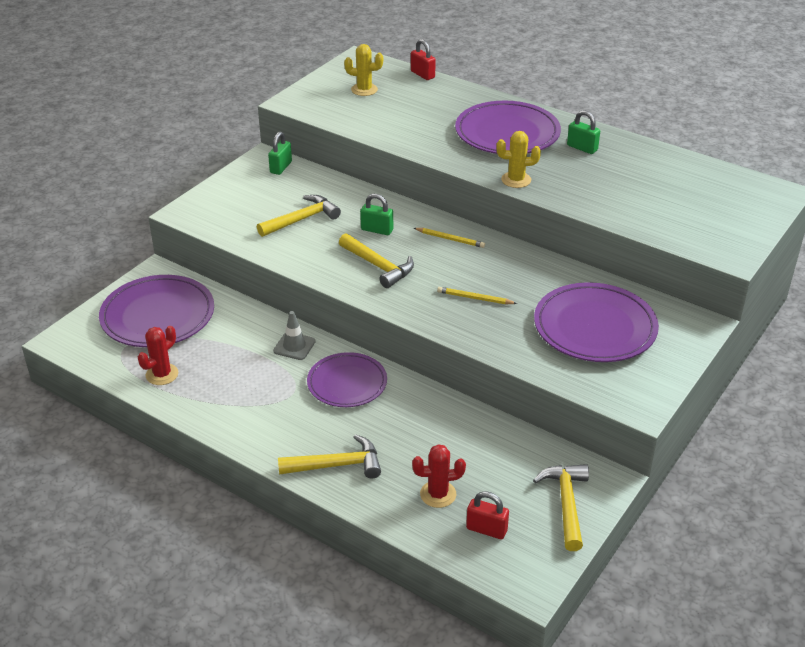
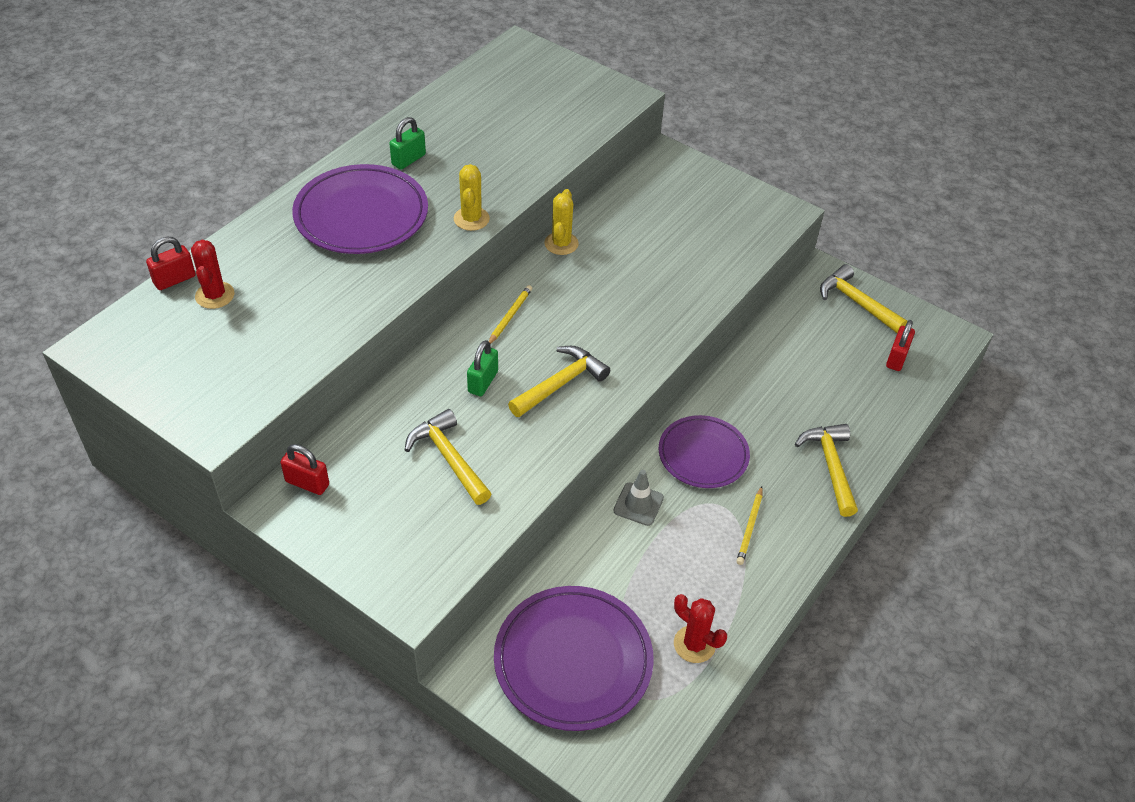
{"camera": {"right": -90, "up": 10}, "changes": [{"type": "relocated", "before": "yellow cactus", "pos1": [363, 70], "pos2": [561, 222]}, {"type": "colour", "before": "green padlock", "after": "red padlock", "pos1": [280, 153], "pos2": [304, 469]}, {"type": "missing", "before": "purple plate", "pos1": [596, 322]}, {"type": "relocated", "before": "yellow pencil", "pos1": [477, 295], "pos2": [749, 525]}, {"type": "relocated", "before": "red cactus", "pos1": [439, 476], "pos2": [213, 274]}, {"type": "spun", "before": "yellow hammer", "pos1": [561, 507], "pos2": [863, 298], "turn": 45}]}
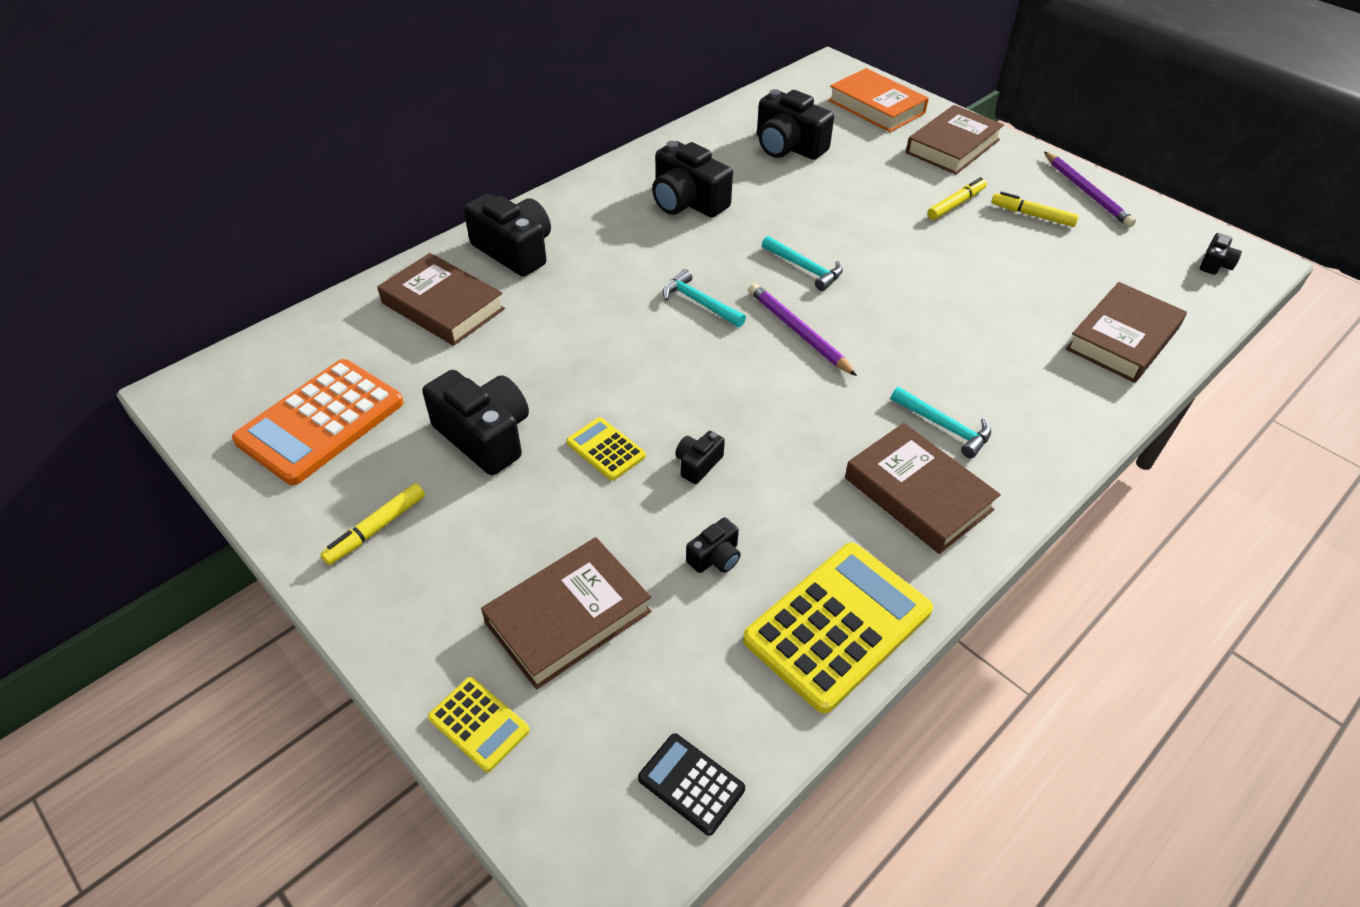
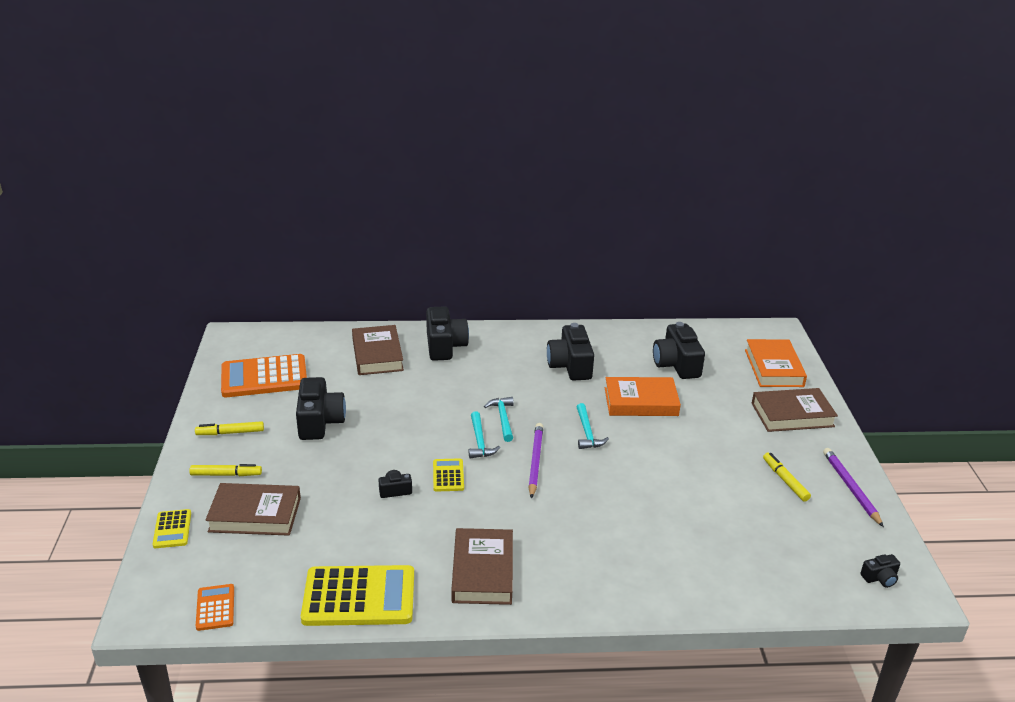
{"camera": {"right": 40, "up": -15}, "changes": [{"type": "spun", "before": "purple pencil", "pos1": [1090, 189], "pos2": [853, 487], "turn": 150}, {"type": "relocated", "before": "yellow marker", "pos1": [957, 198], "pos2": [225, 470]}, {"type": "missing", "before": "brown book", "pos1": [1126, 332]}, {"type": "relocated", "before": "turquoise hammer", "pos1": [941, 422], "pos2": [484, 435]}, {"type": "relocated", "before": "yellow calculator", "pos1": [606, 449], "pos2": [448, 475]}, {"type": "missing", "before": "black camera", "pos1": [713, 545]}, {"type": "colour", "before": "black calculator", "after": "orange calculator", "pos1": [691, 784], "pos2": [215, 607]}, {"type": "appeared", "after": "orange book", "pos2": [643, 396]}]}
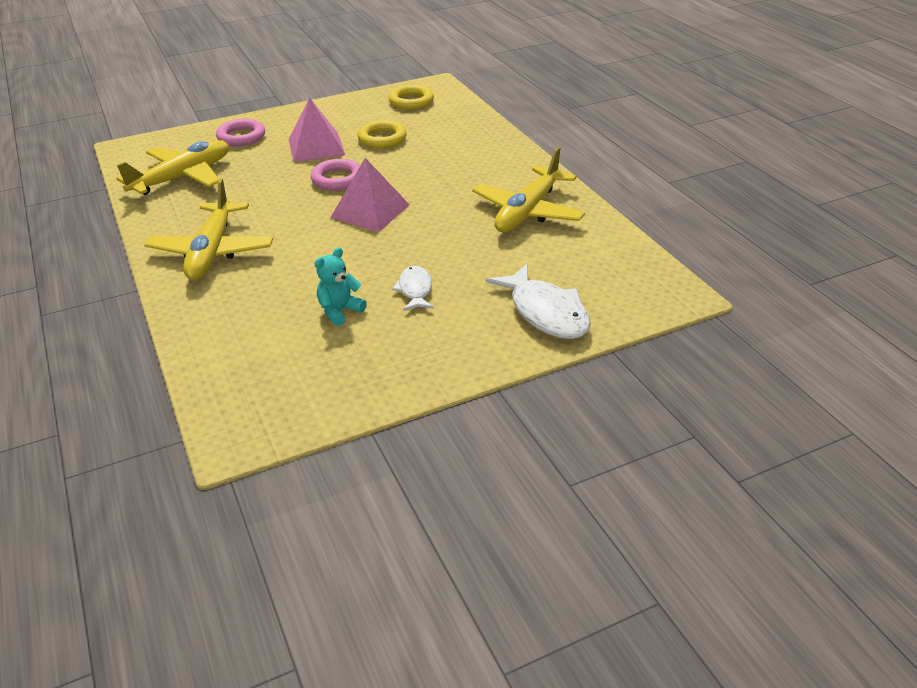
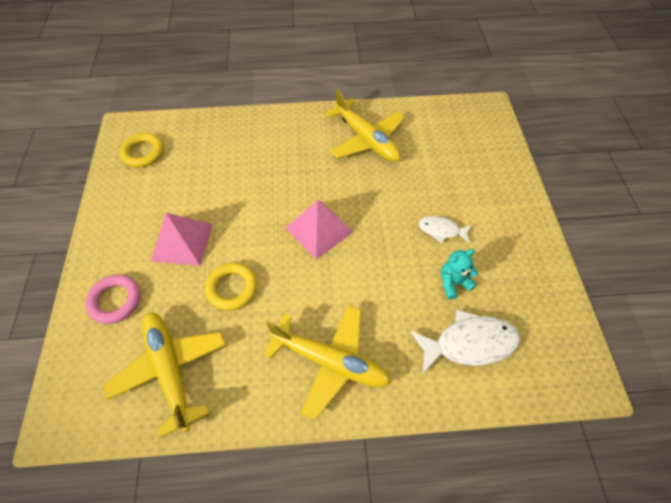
{"camera": {"right": -70, "up": 20}, "changes": [{"type": "relocated", "before": "yellow ring", "pos1": [382, 134], "pos2": [231, 287]}, {"type": "missing", "before": "pink ring", "pos1": [335, 174]}, {"type": "spun", "before": "turquoise teddy bear", "pos1": [340, 286], "pos2": [459, 274], "turn": 90}, {"type": "relocated", "before": "white fish", "pos1": [538, 301], "pos2": [465, 342]}]}
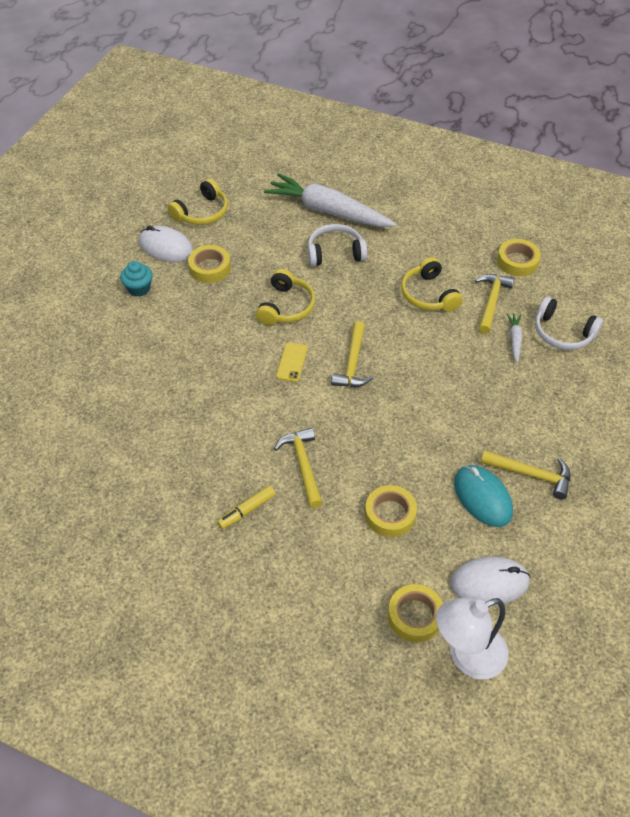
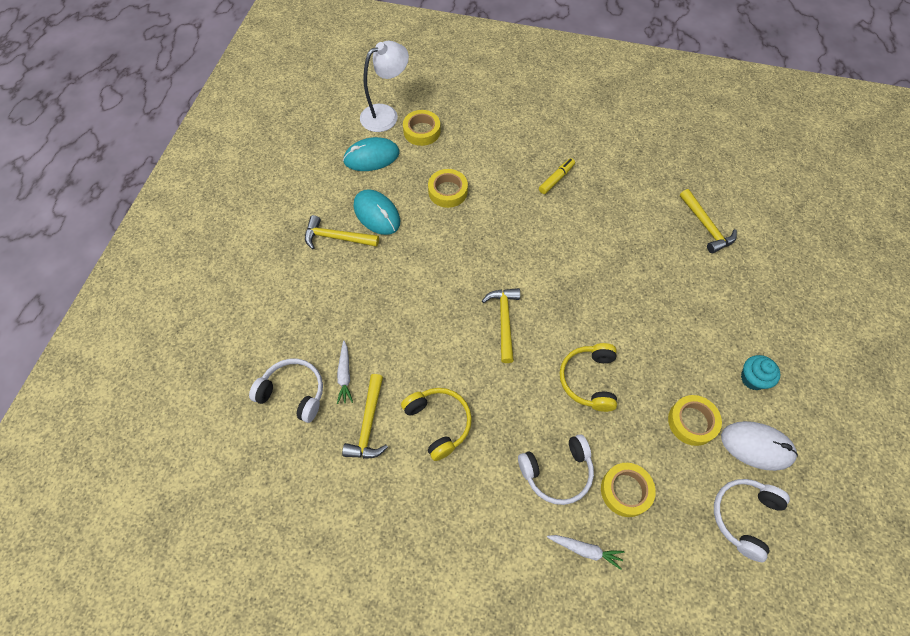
{"camera": {"right": 170, "up": 10}, "changes": [{"type": "size", "before": "white carrot", "pos1": [330, 200], "pos2": [585, 552], "scale": 0.41}, {"type": "colour", "before": "yellow headphones", "after": "white headphones", "pos1": [197, 202], "pos2": [752, 520]}, {"type": "relocated", "before": "yellow tape", "pos1": [519, 257], "pos2": [628, 490]}, {"type": "missing", "before": "yellow phone", "pos1": [292, 362]}, {"type": "relocated", "before": "yellow hammer", "pos1": [298, 468], "pos2": [708, 221]}, {"type": "colour", "before": "white mouse", "after": "turquoise mouse", "pos1": [490, 581], "pos2": [371, 154]}]}
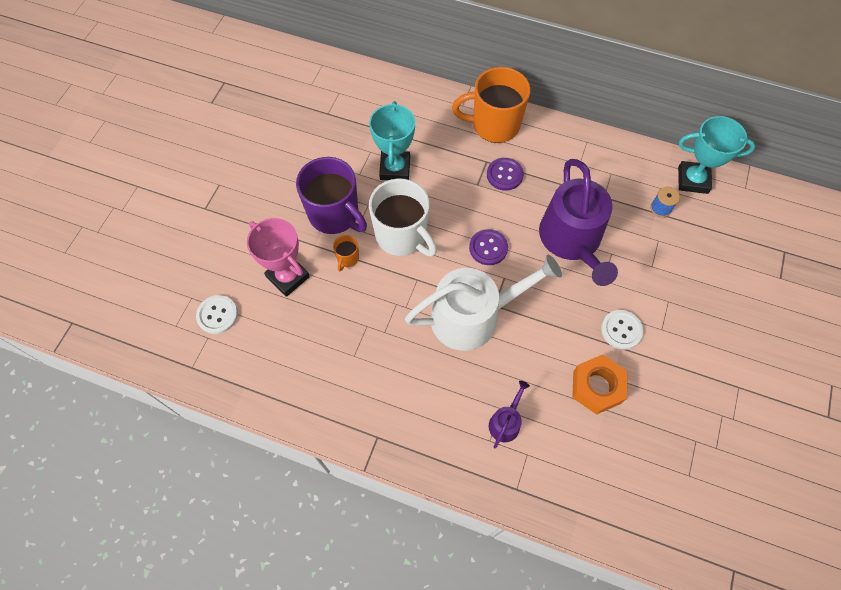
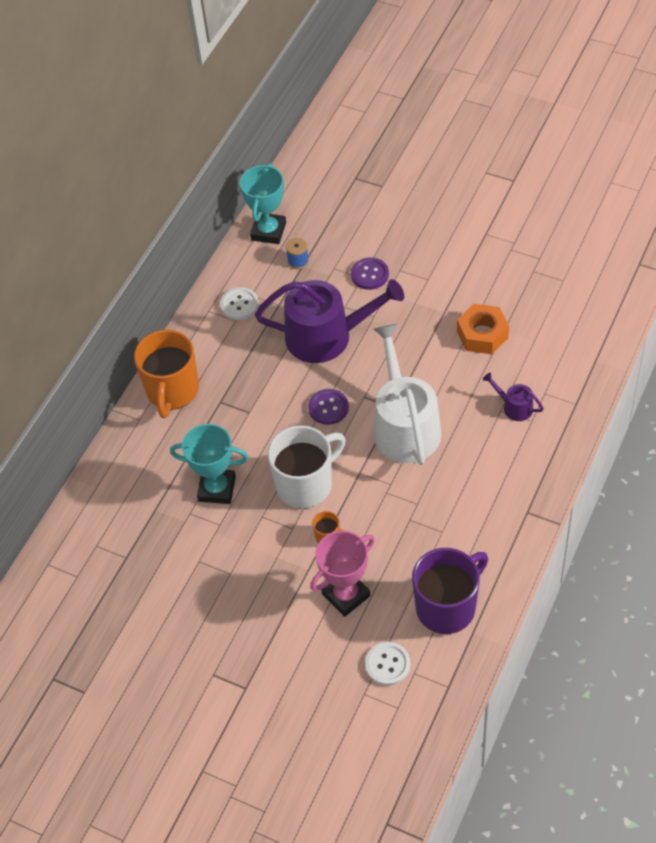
{"camera": {"right": -80, "up": -10}, "changes": [{"type": "relocated", "before": "purple mug", "pos1": [331, 195], "pos2": [450, 591]}, {"type": "relocated", "before": "purple button", "pos1": [505, 174], "pos2": [370, 273]}, {"type": "relocated", "before": "white button", "pos1": [622, 330], "pos2": [239, 303]}]}
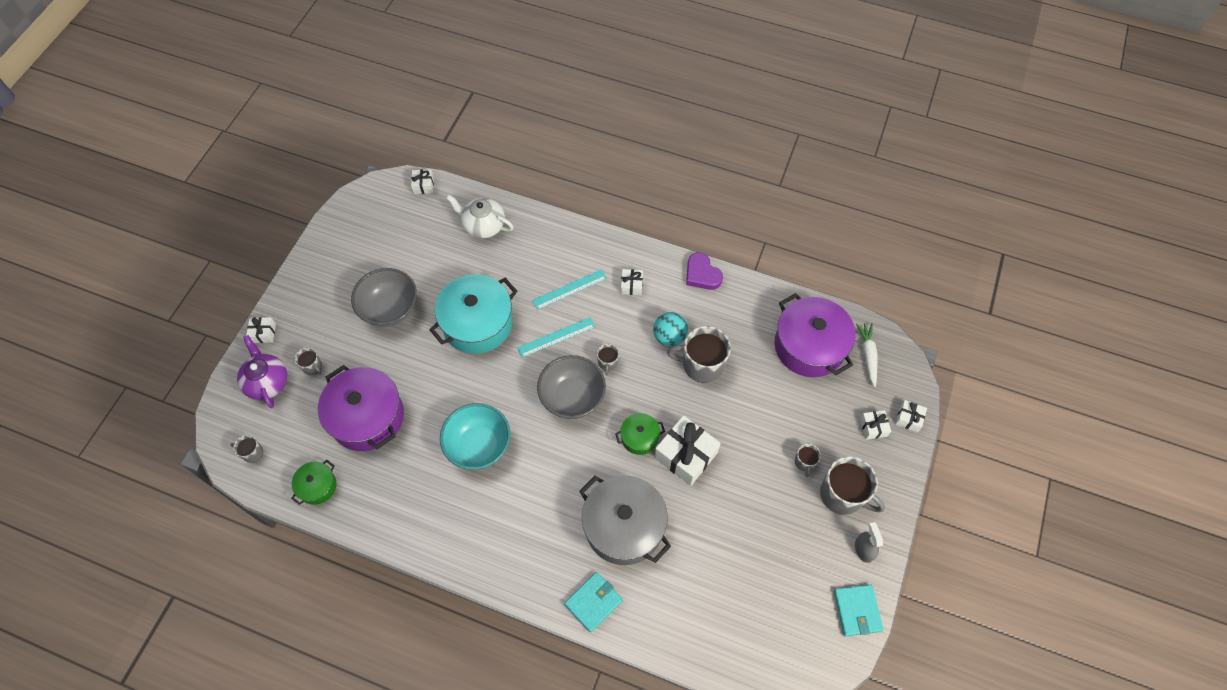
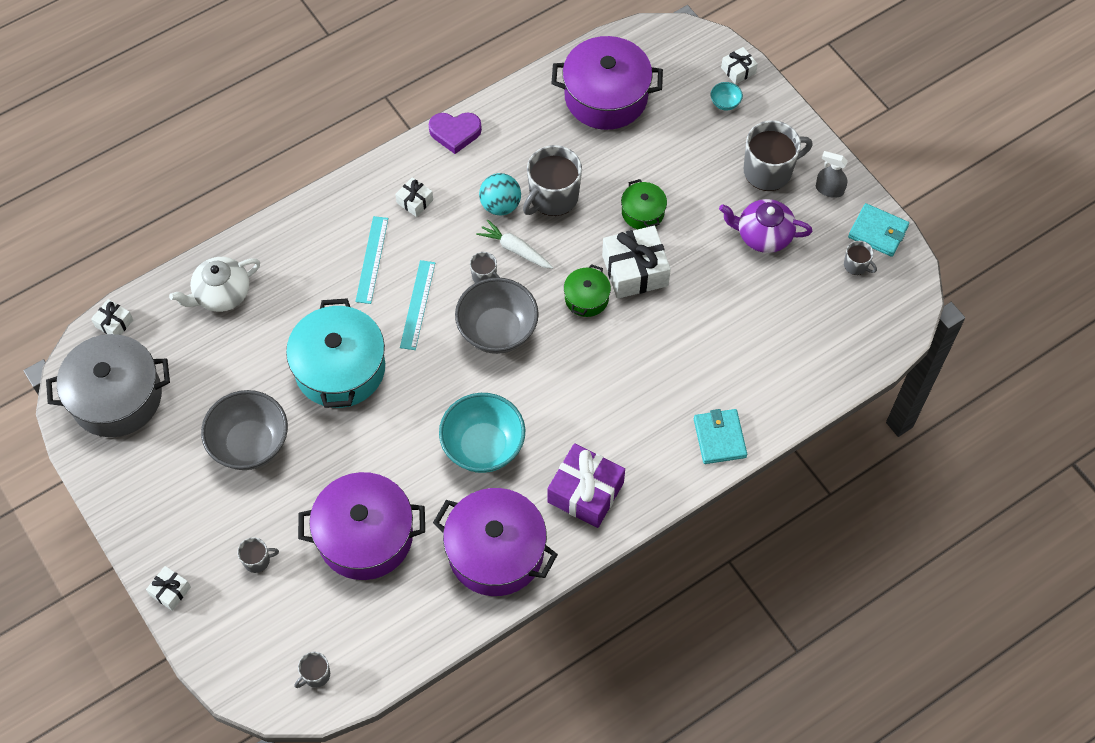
{"camera": {"right": -55, "up": 0}, "changes": [{"type": "relocated", "before": "white carrot", "pos1": [867, 355], "pos2": [515, 244]}, {"type": "relocated", "before": "purple teapot", "pos1": [262, 371], "pos2": [765, 226]}, {"type": "exchanged", "before": "white gift", "after": "turquoise bowl", "pos1": [875, 425], "pos2": [727, 96]}, {"type": "relocated", "before": "grey mug", "pos1": [808, 460], "pos2": [860, 258]}, {"type": "relocated", "before": "green pot", "pos1": [313, 482], "pos2": [644, 204]}, {"type": "relocated", "before": "grey pot", "pos1": [625, 520], "pos2": [108, 385]}, {"type": "appeared", "after": "purple gift", "pos2": [586, 485]}, {"type": "appeared", "after": "purple pot", "pos2": [495, 542]}]}
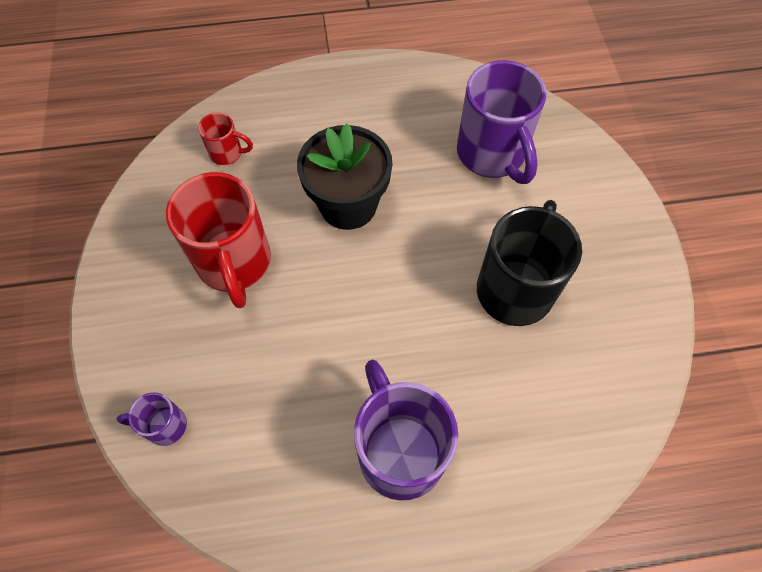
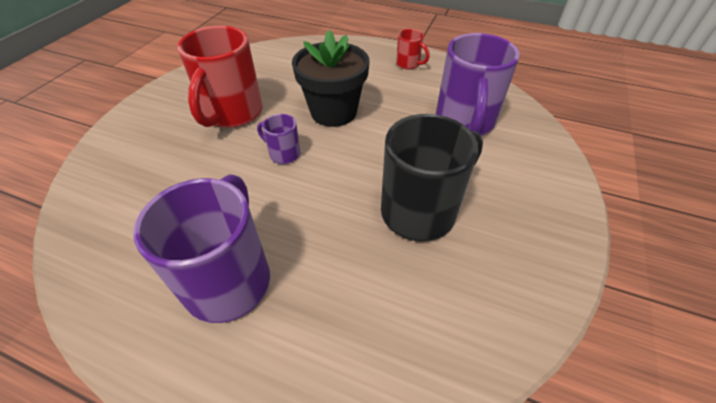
{"camera": {"right": 30, "up": -15}, "changes": [{"type": "relocated", "before": "red mug", "pos1": [225, 138], "pos2": [413, 49]}, {"type": "relocated", "before": "purple mug", "pos1": [151, 419], "pos2": [278, 139]}]}
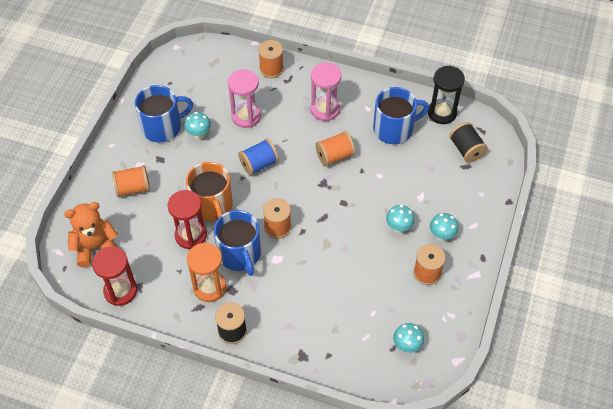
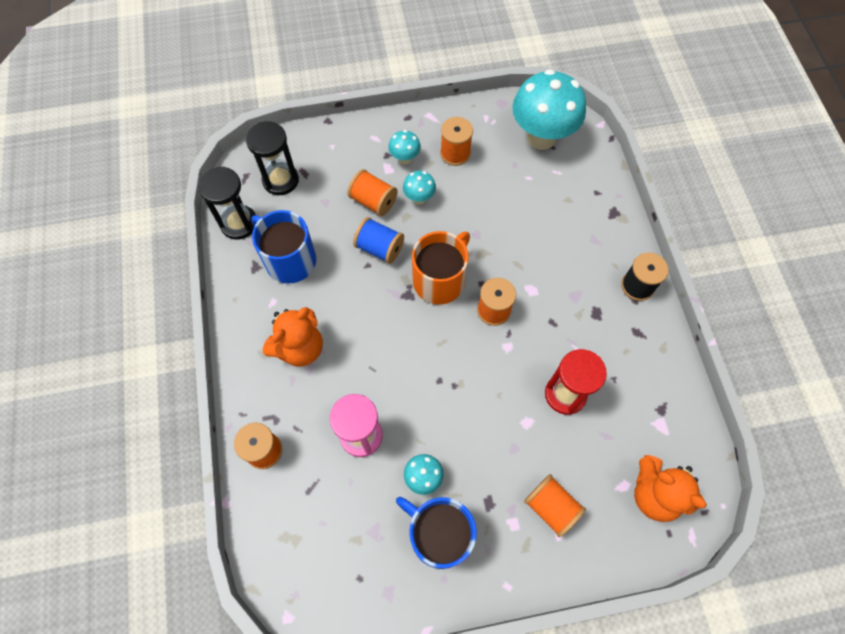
{"camera": {"right": -120, "up": 10}, "changes": [{"type": "exchanged", "before": "pink hourglass", "after": "orange teddy bear", "pos1": [326, 92], "pos2": [292, 337]}, {"type": "exchanged", "before": "black spool", "after": "black hourglass", "pos1": [468, 142], "pos2": [272, 158]}, {"type": "relocated", "before": "orange spool", "pos1": [335, 148], "pos2": [372, 192]}, {"type": "relocated", "before": "blue spool", "pos1": [258, 157], "pos2": [378, 240]}, {"type": "relocated", "before": "orange mug", "pos1": [209, 191], "pos2": [441, 268]}, {"type": "missing", "before": "blue mug", "pos1": [237, 243]}, {"type": "missing", "before": "orange hourglass", "pos1": [207, 272]}, {"type": "missing", "before": "red hourglass", "pos1": [114, 276]}, {"type": "size", "before": "turquoise mushroom", "pos1": [408, 338], "pos2": [549, 109], "scale": 2.22}]}
